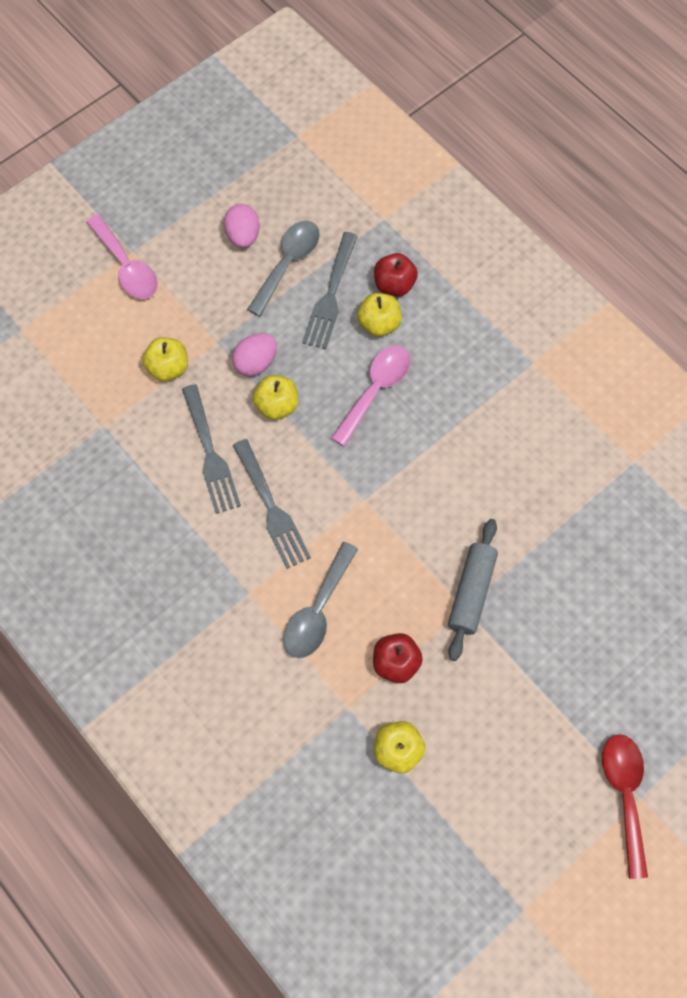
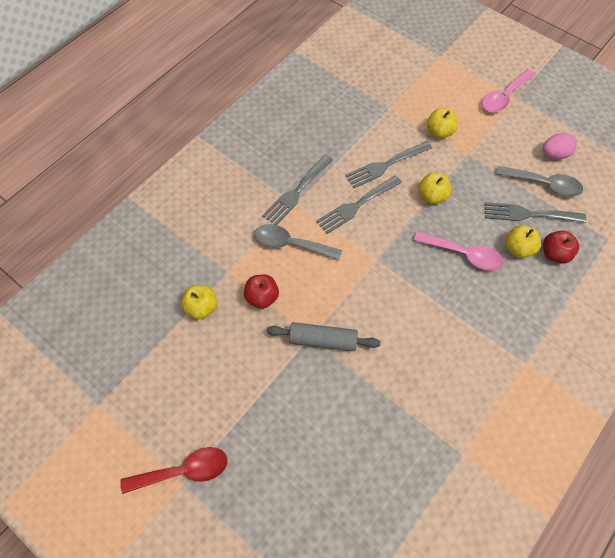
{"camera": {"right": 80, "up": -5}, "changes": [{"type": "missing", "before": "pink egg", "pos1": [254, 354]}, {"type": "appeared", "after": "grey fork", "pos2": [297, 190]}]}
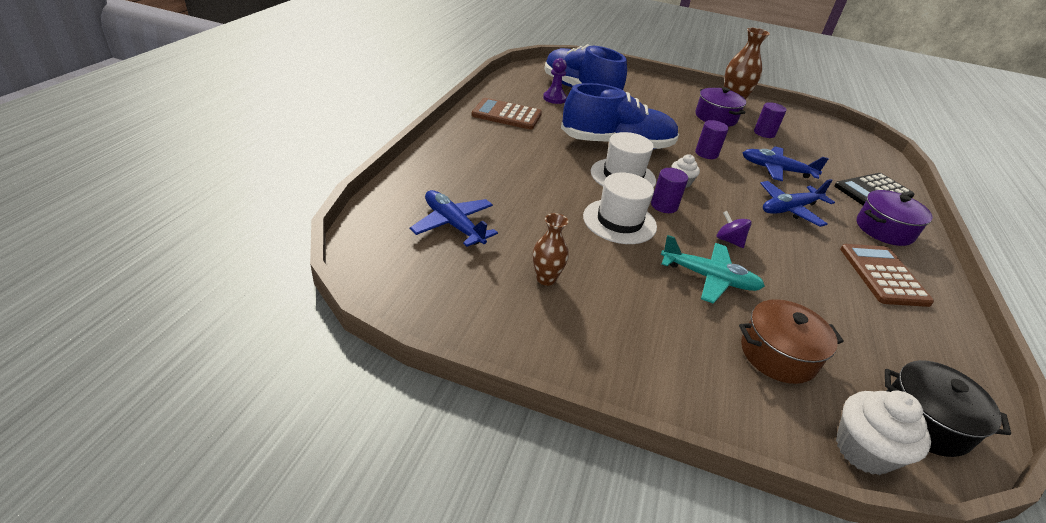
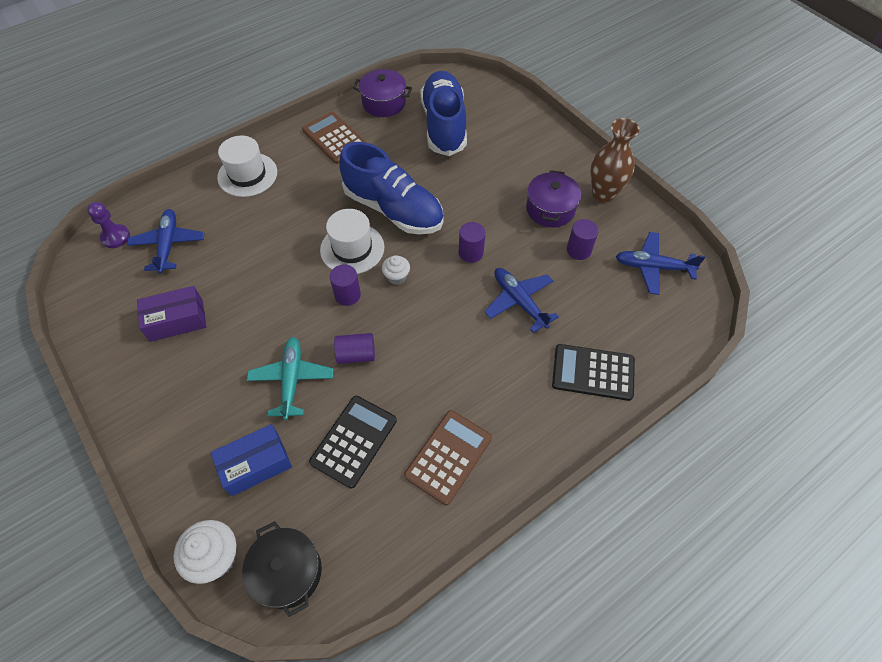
{"camera": {"right": 40, "up": 20}, "changes": [{"type": "relocated", "before": "purple pawn", "pos1": [555, 81], "pos2": [108, 225]}, {"type": "relocated", "before": "white hat", "pos1": [620, 208], "pos2": [247, 166]}, {"type": "relocated", "before": "blue plane", "pos1": [797, 203], "pos2": [660, 263]}, {"type": "relocated", "before": "purple pot", "pos1": [895, 218], "pos2": [382, 93]}, {"type": "exchanged", "before": "purple spinning top", "after": "purple cylinder", "pos1": [734, 229], "pos2": [354, 348]}, {"type": "exchanged", "before": "brown vase", "after": "purple box", "pos1": [551, 249], "pos2": [171, 314]}, {"type": "spun", "before": "turquoise plane", "pos1": [713, 269], "pos2": [290, 378], "turn": -150}, {"type": "exchanged", "before": "brown pot", "after": "blue box", "pos1": [791, 341], "pos2": [251, 460]}, {"type": "appeared", "after": "black calculator", "pos2": [353, 442]}]}
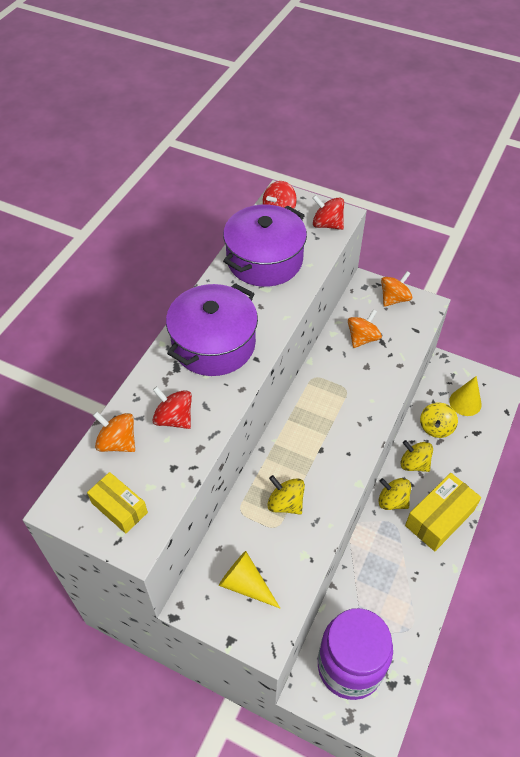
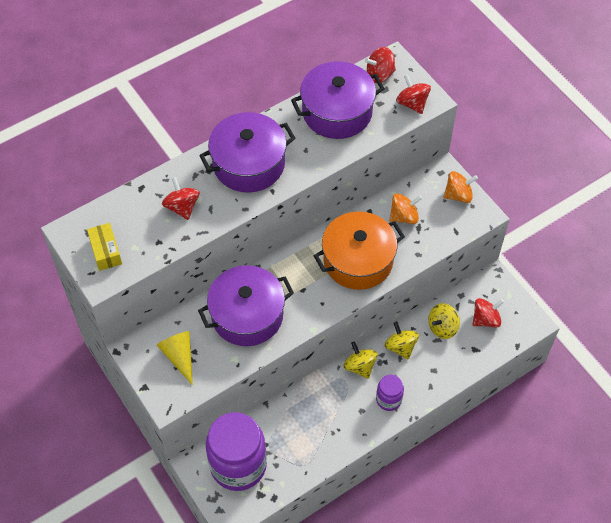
{"camera": {"right": 30, "up": 5}, "changes": [{"type": "exchanged", "before": "yellow cone", "after": "red spinning top", "pos1": [465, 396], "pos2": [488, 312]}, {"type": "missing", "before": "orange spinning top", "pos1": [114, 432]}, {"type": "exchanged", "before": "yellow box", "after": "purple jar", "pos1": [443, 512], "pos2": [390, 393]}, {"type": "exchanged", "before": "yellow spinning top", "after": "purple pot", "pos1": [286, 494], "pos2": [246, 305]}, {"type": "appeared", "after": "orange pot", "pos2": [359, 251]}]}
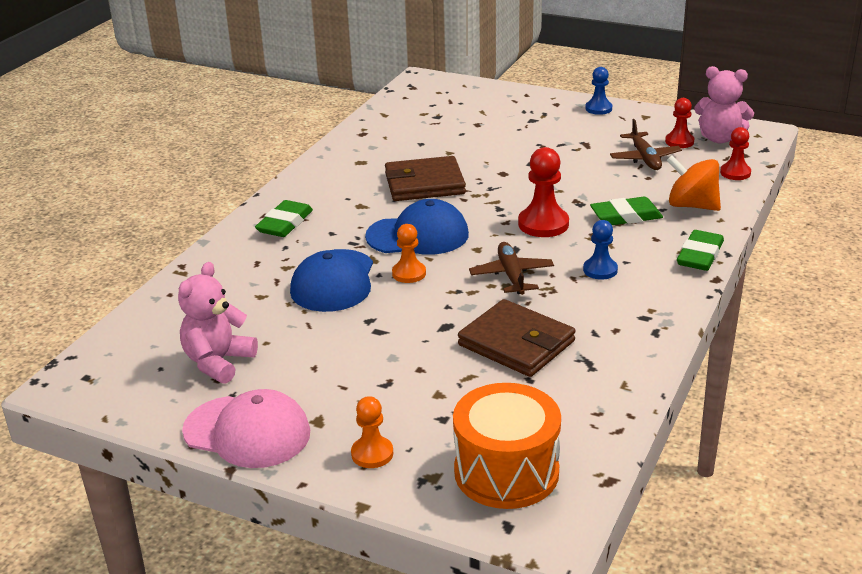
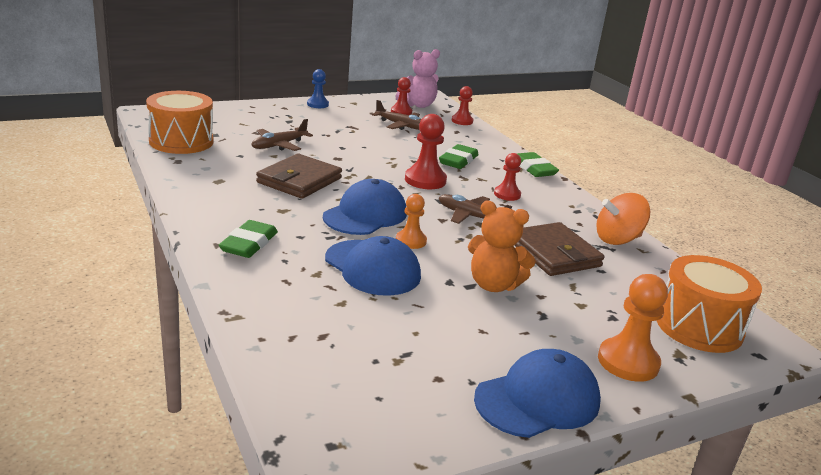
{"camera": {"right": -55, "up": -5}, "changes": [{"type": "relocated", "before": "orange spinning top", "pos1": [694, 183], "pos2": [623, 219]}, {"type": "spun", "before": "green eraser", "pos1": [284, 218], "pos2": [248, 239], "turn": 45}, {"type": "colour", "before": "blue pawn", "after": "red pawn", "pos1": [600, 250], "pos2": [507, 177]}, {"type": "missing", "before": "pink teddy bear", "pos1": [218, 323]}, {"type": "spun", "before": "brown wallet", "pos1": [517, 338], "pos2": [559, 249], "turn": 75}, {"type": "colour", "before": "pink cap", "after": "blue cap", "pos1": [246, 428], "pos2": [537, 393]}, {"type": "size", "before": "orange pawn", "pos1": [372, 432], "pos2": [633, 328], "scale": 1.58}, {"type": "appeared", "after": "orange drum", "pos2": [180, 122]}, {"type": "appeared", "after": "brown plane", "pos2": [282, 135]}, {"type": "appeared", "after": "orange teddy bear", "pos2": [502, 246]}]}
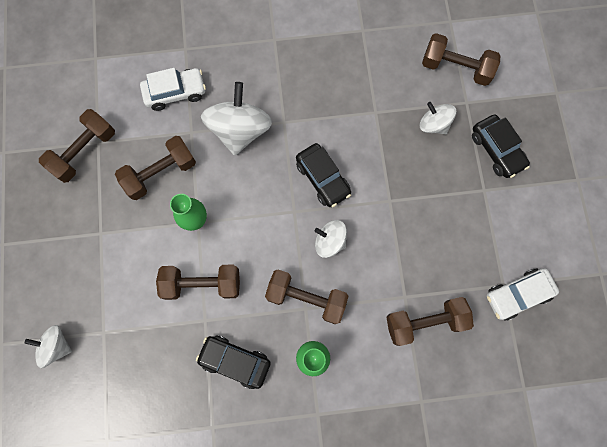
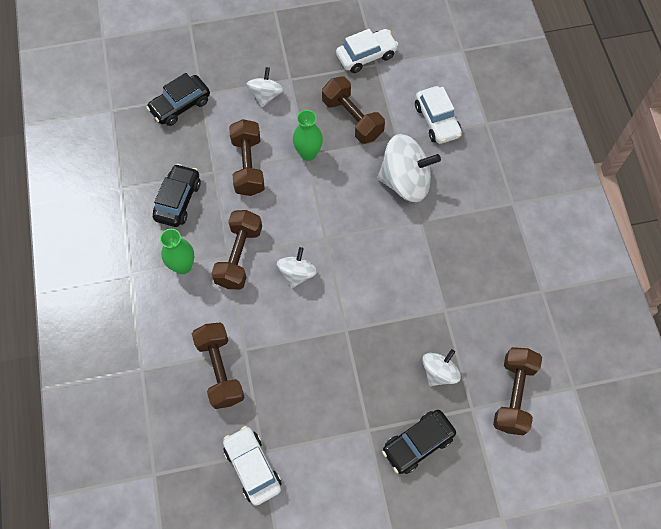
{"camera": {"right": 85, "up": -10}, "changes": [{"type": "exchanged", "before": "brown dumbbell", "after": "white car", "pos1": [77, 146], "pos2": [367, 51]}, {"type": "relocated", "before": "black car", "pos1": [323, 175], "pos2": [178, 99]}, {"type": "relocated", "before": "white spinning top", "pos1": [48, 346], "pos2": [265, 87]}]}
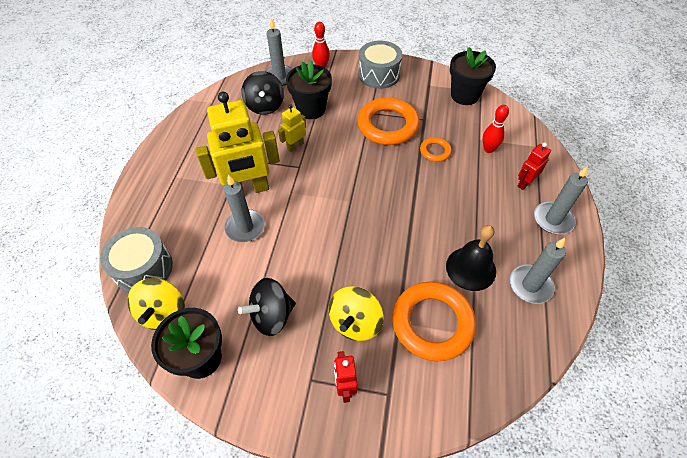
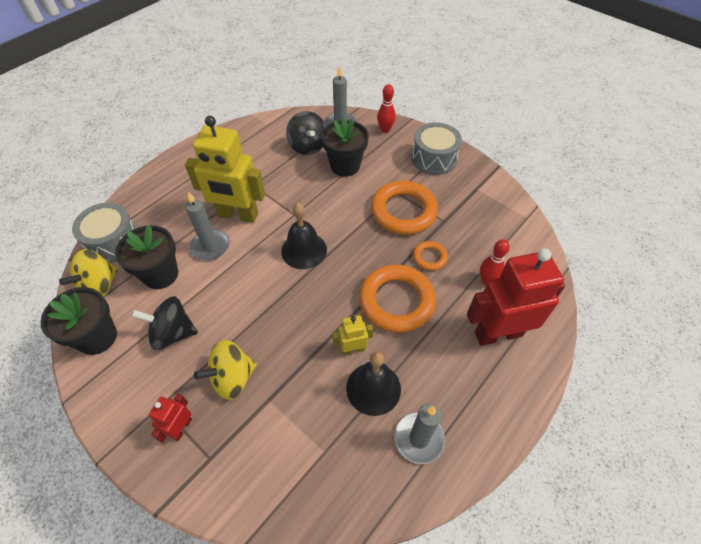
{"camera": {"right": 30, "up": 0}, "changes": [{"type": "relocated", "before": "black flower pot", "pos1": [473, 76], "pos2": [146, 257]}, {"type": "spun", "before": "black spinning top", "pos1": [262, 93], "pos2": [306, 133], "turn": -45}, {"type": "relocated", "before": "yellow robot", "pos1": [292, 128], "pos2": [352, 335]}, {"type": "size", "before": "red robot", "pos1": [534, 166], "pos2": [516, 297], "scale": 2.12}, {"type": "missing", "before": "grey candle", "pos1": [561, 200]}, {"type": "relocated", "before": "orange ring", "pos1": [434, 321], "pos2": [397, 298]}, {"type": "appeared", "after": "black bell", "pos2": [304, 236]}]}
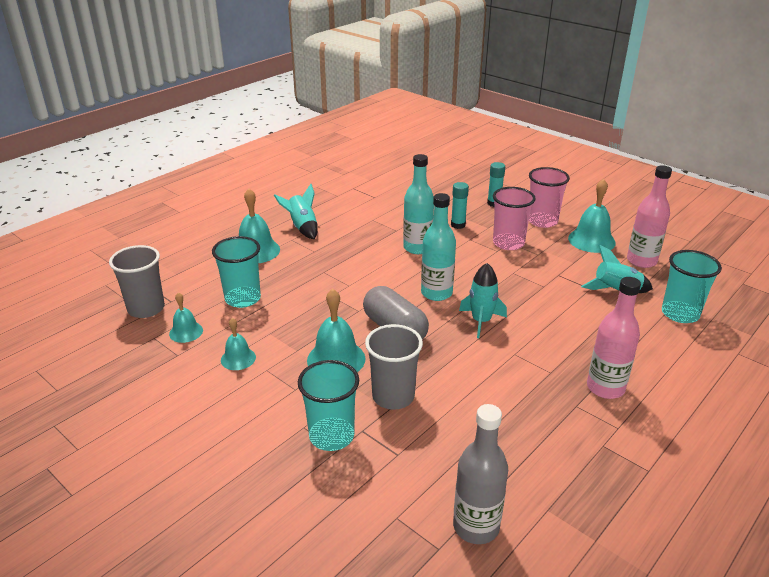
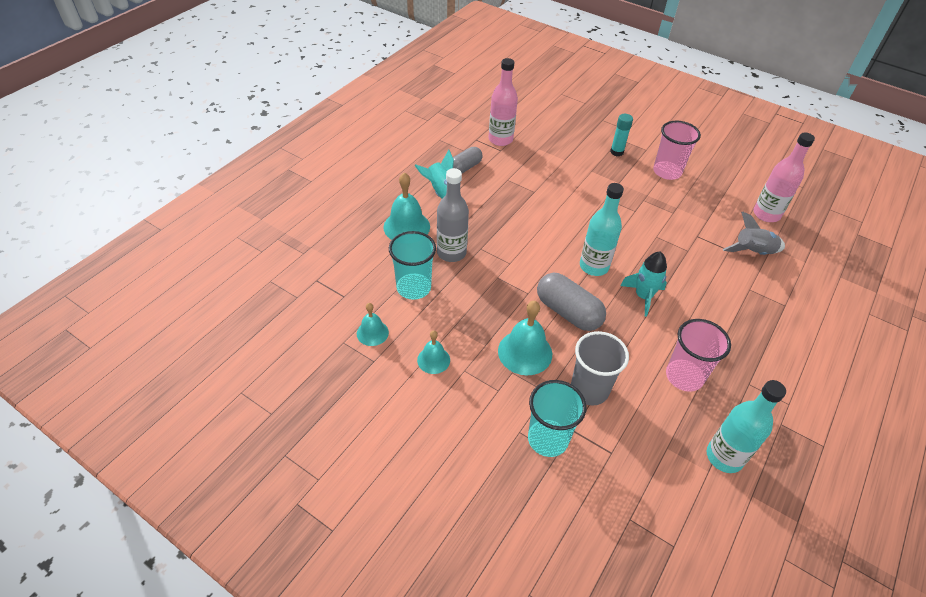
{"camera": {"right": -10, "up": 15}, "changes": [{"type": "relocated", "before": "turquoise bottle", "pos1": [418, 204], "pos2": [746, 426]}, {"type": "missing", "before": "turquoise bell", "pos1": [592, 216]}, {"type": "missing", "before": "turquoise glue stick", "pos1": [460, 205]}, {"type": "relocated", "before": "pink cup", "pos1": [514, 218], "pos2": [698, 355]}, {"type": "colour", "before": "turquoise rocket", "after": "grey rocket", "pos1": [617, 268], "pos2": [754, 233]}, {"type": "missing", "before": "grey cup", "pos1": [137, 281]}, {"type": "missing", "before": "turquoise cup", "pos1": [692, 286]}, {"type": "relocated", "before": "pink bottle", "pos1": [614, 338], "pos2": [503, 102]}, {"type": "relocated", "before": "grey bottle", "pos1": [480, 474], "pos2": [453, 215]}, {"type": "appeared", "after": "grey capsule", "pos2": [467, 160]}]}
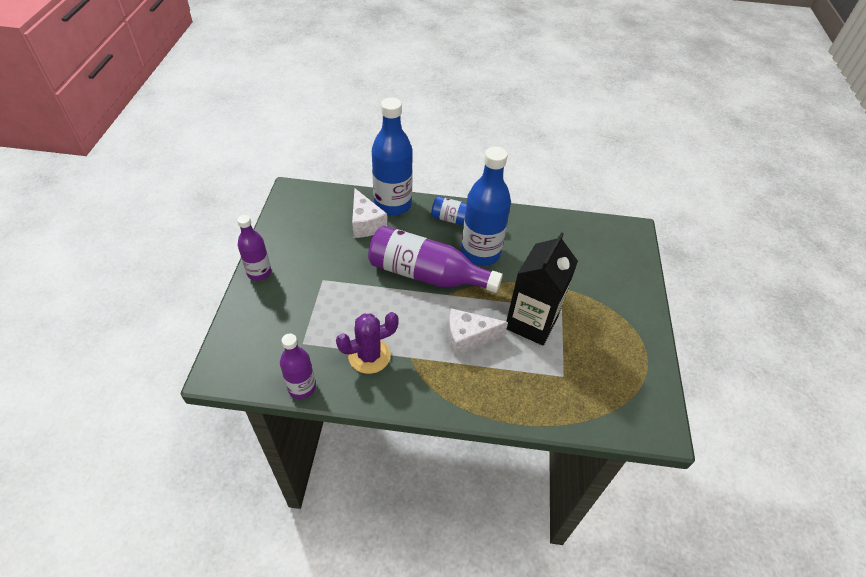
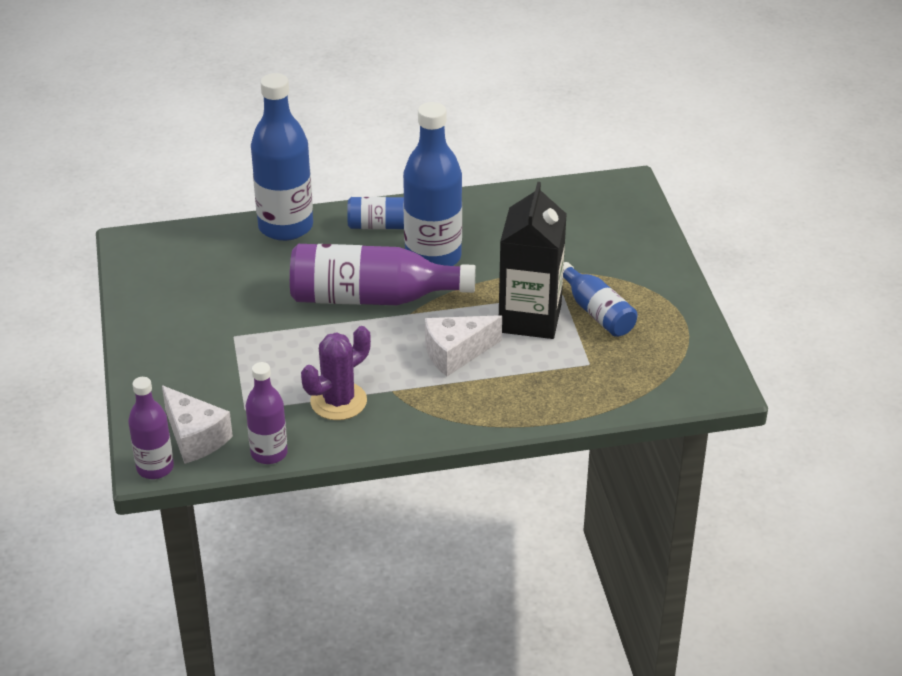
{"camera": {"right": -15, "up": -10}, "changes": [{"type": "relocated", "before": "white cheese", "pos1": [369, 213], "pos2": [197, 424]}, {"type": "relocated", "before": "purple bottle", "pos1": [254, 248], "pos2": [151, 428]}, {"type": "appeared", "after": "blue bottle", "pos2": [600, 299]}]}
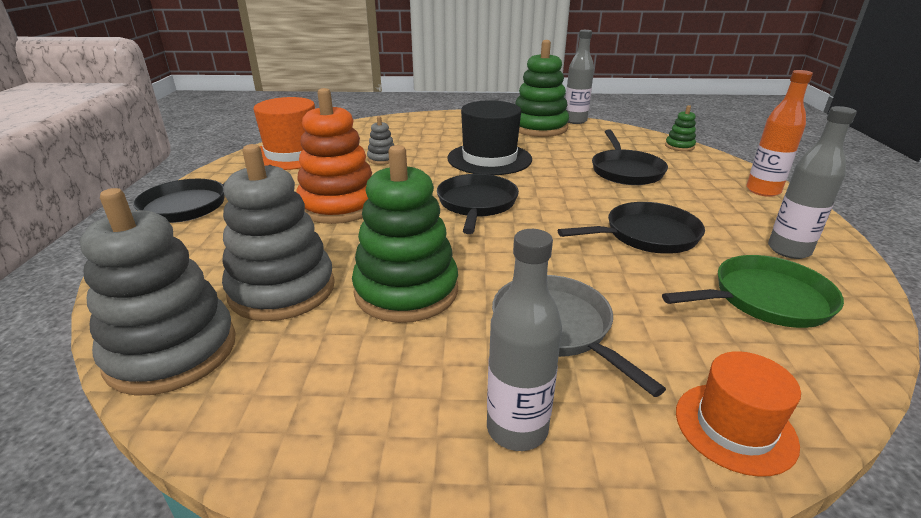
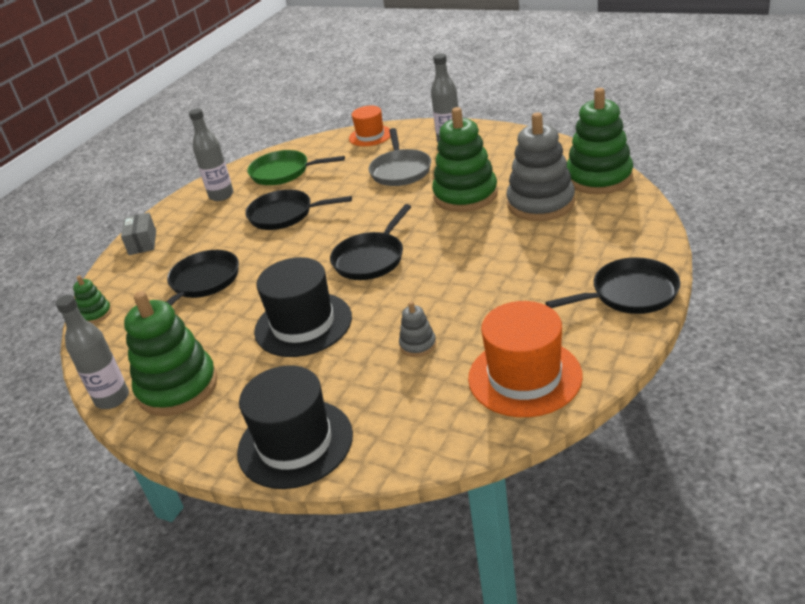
{"camera": {"right": -150, "up": 5}, "changes": [{"type": "exchanged", "before": "orange bottle", "after": "grey box", "pos1": [779, 133], "pos2": [138, 234]}, {"type": "missing", "before": "orange stacking toy", "pos1": [334, 156]}, {"type": "colour", "before": "grey stacking toy", "after": "green stacking toy", "pos1": [158, 292], "pos2": [600, 141]}, {"type": "appeared", "after": "black hat", "pos2": [295, 427]}]}
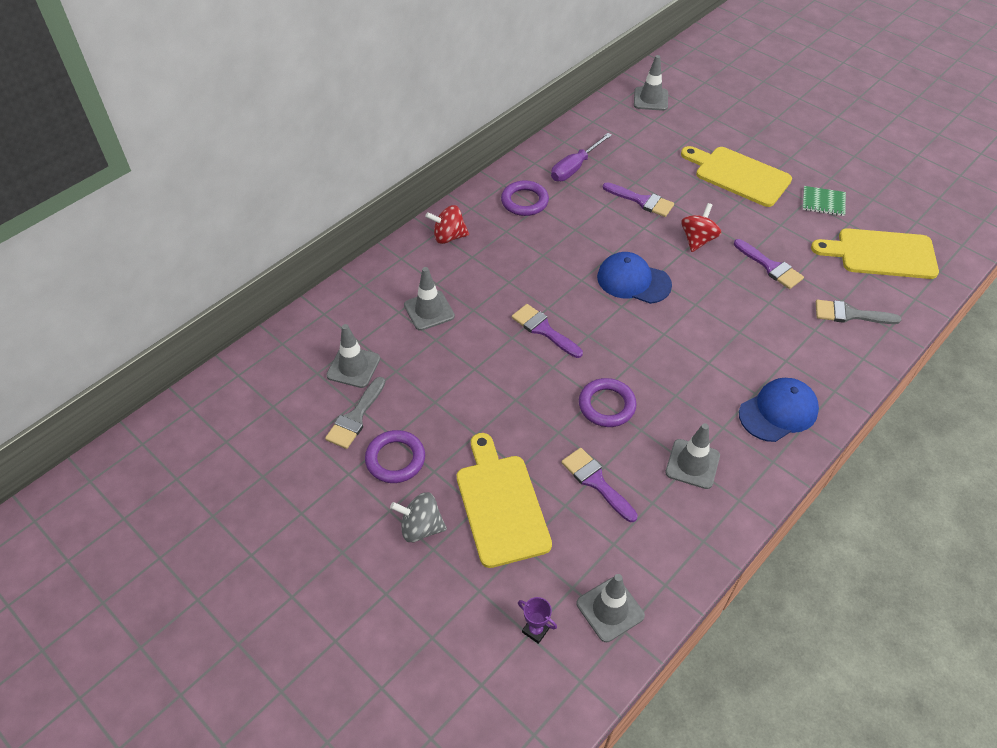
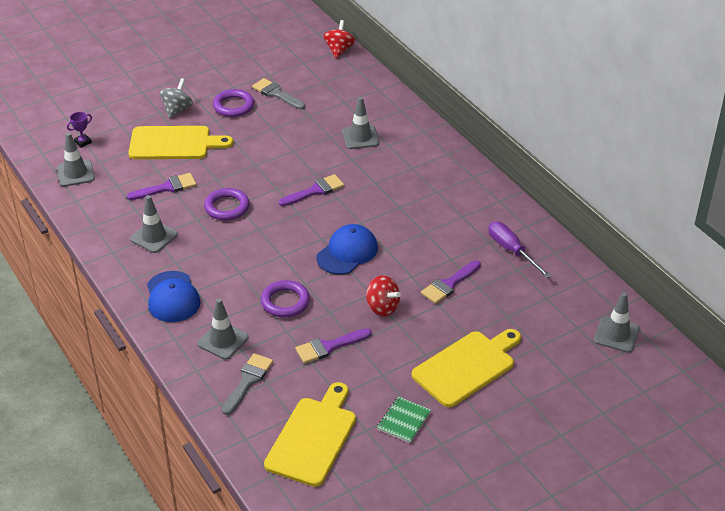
{"camera": {"right": 105, "up": -10}, "changes": [{"type": "relocated", "before": "purple ring", "pos1": [525, 198], "pos2": [285, 298]}, {"type": "relocated", "before": "red spinning top", "pos1": [447, 224], "pos2": [339, 39]}, {"type": "relocated", "before": "grey traffic cone", "pos1": [353, 356], "pos2": [223, 329]}]}
